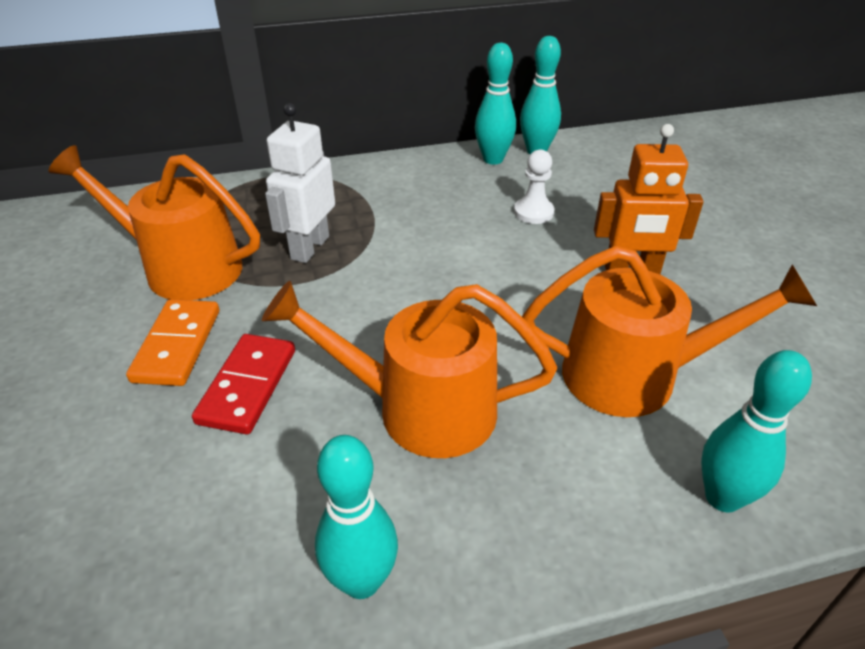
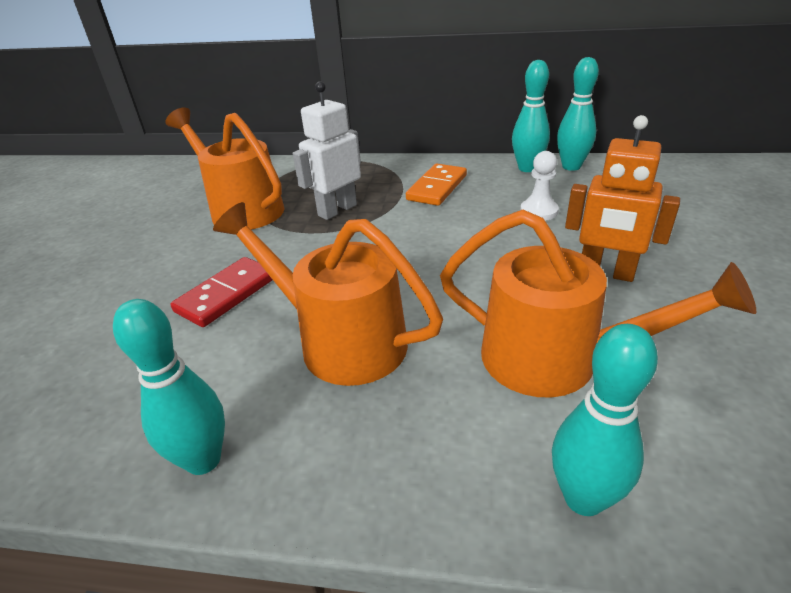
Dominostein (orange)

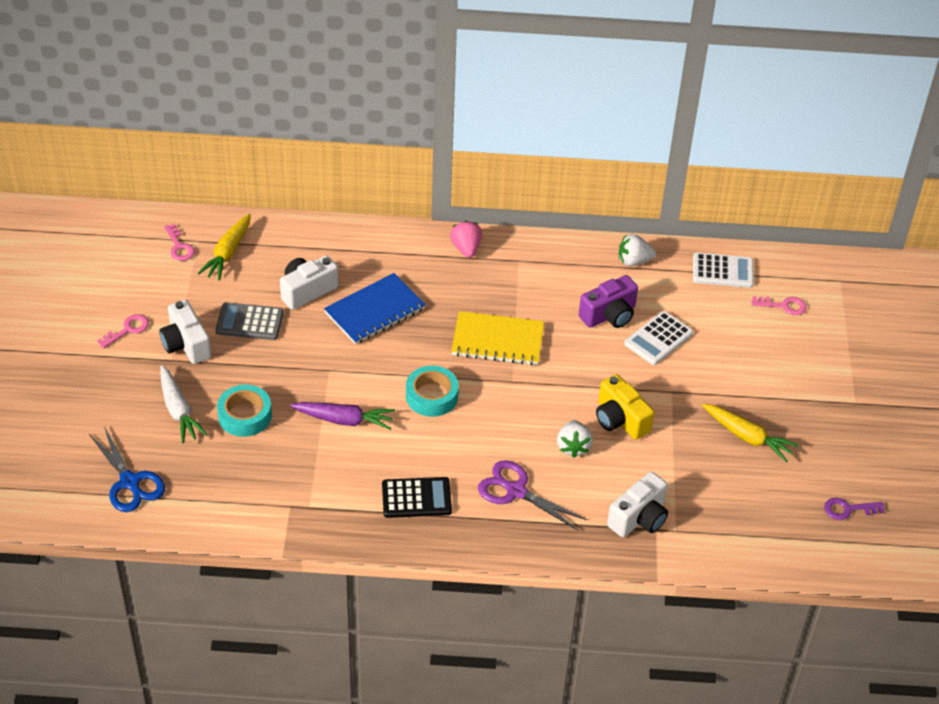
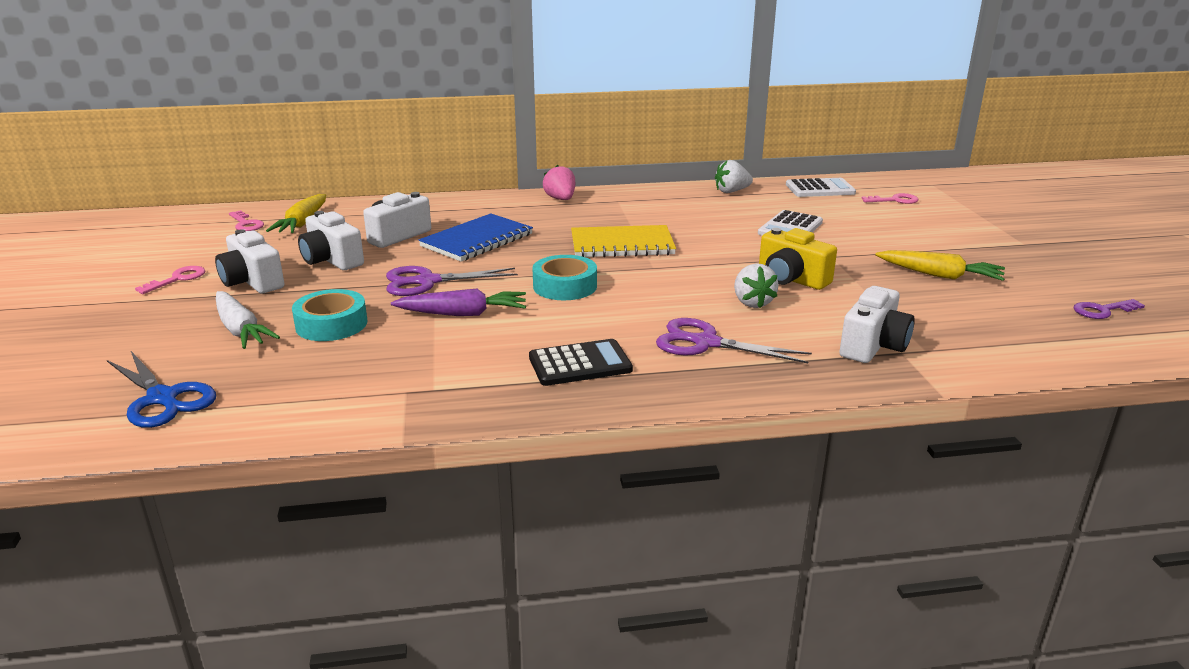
Kamera (lila); Schere (lila) (no. 1 from left); Kamera (weiß) (no. 2 from left)

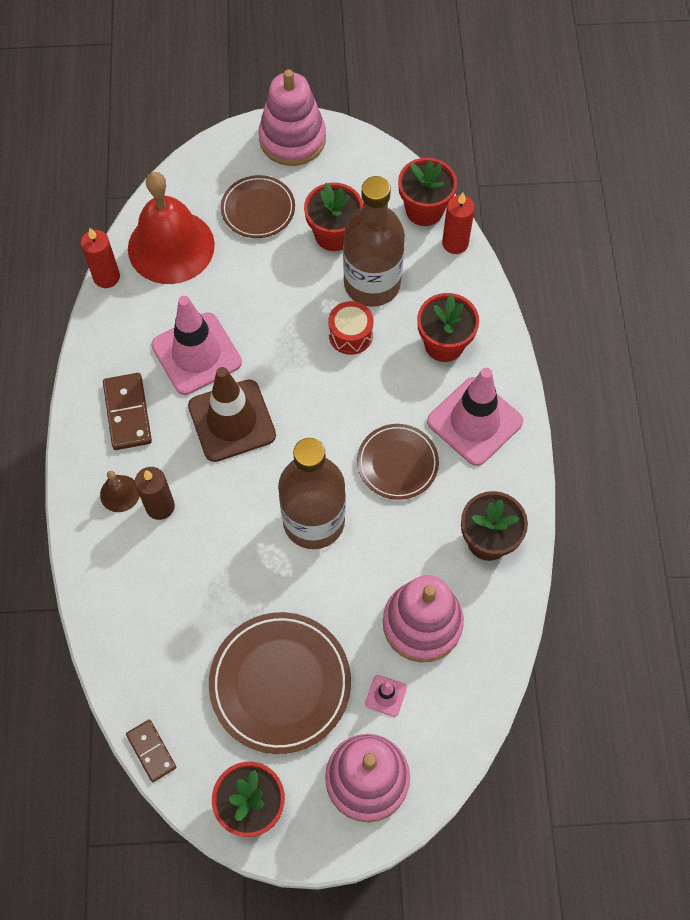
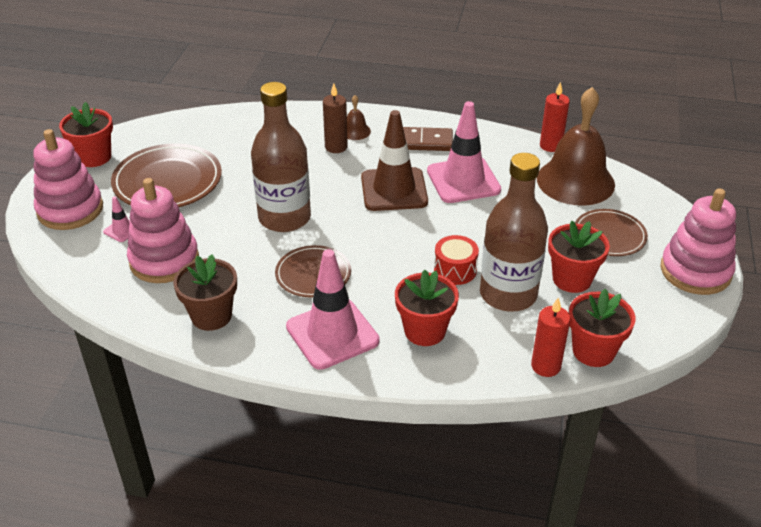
Dominostein (braun) (no. 2 from left in the first image); Glocke (braun) (no. 2 from left)

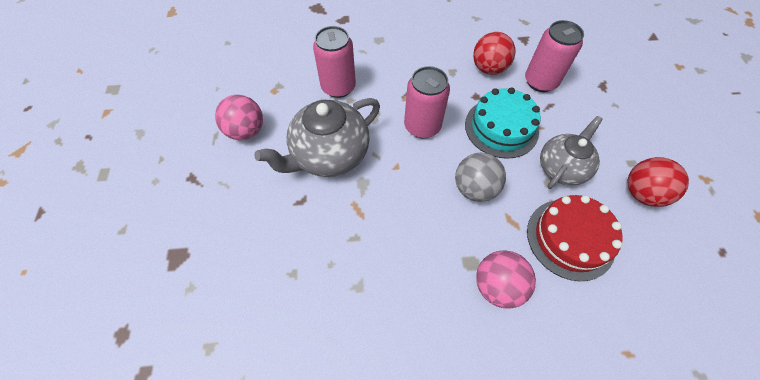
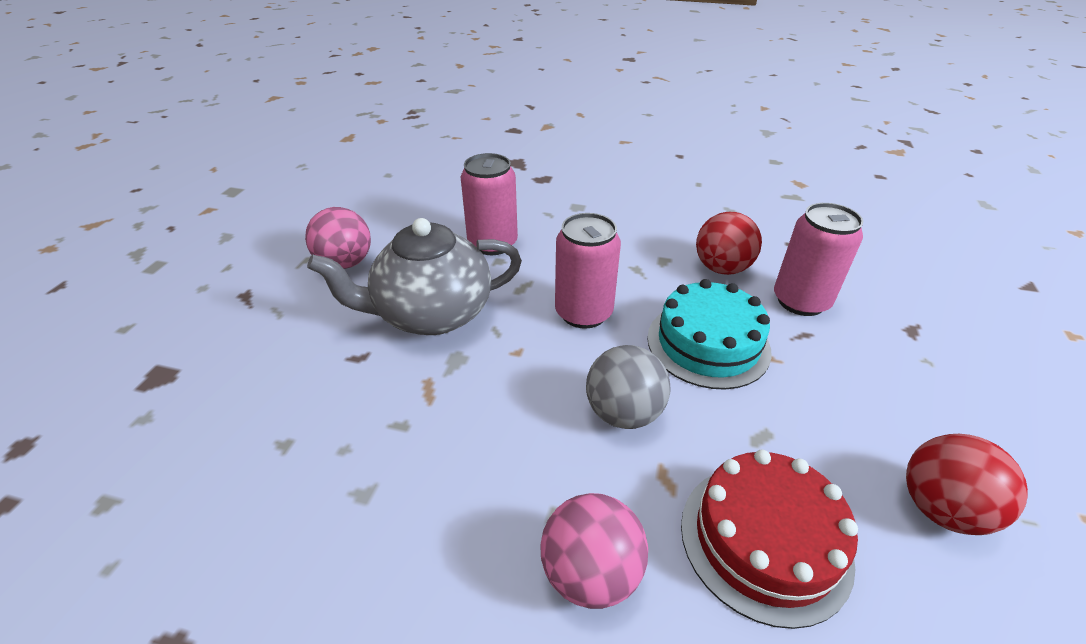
Teekanne (grau) (no. 2 from left in the first image)

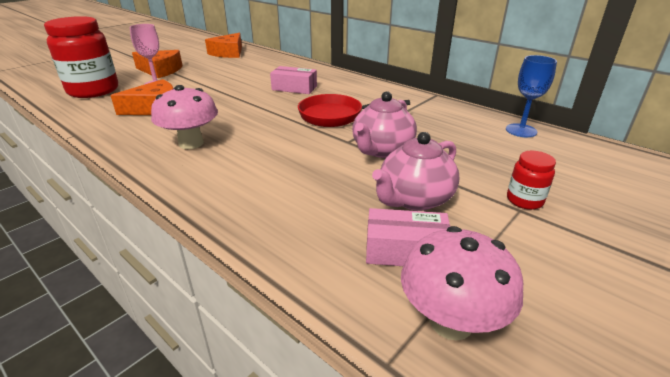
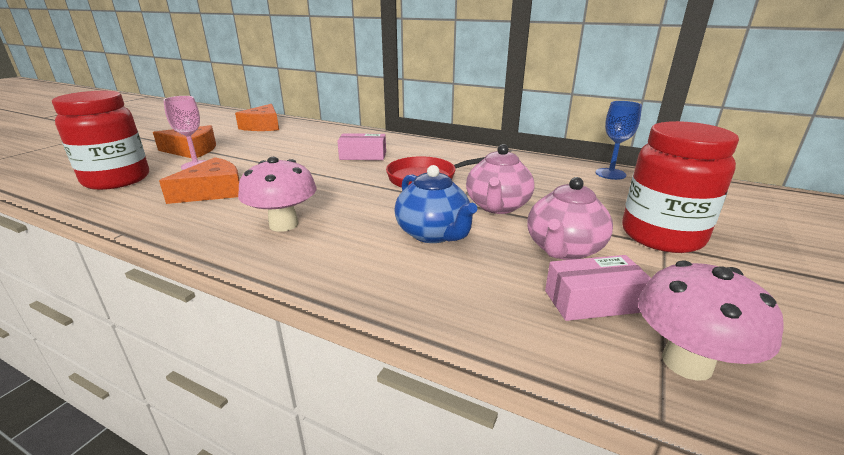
Teekanne (blau); Einmachglas (rot) (no. 2 from left)

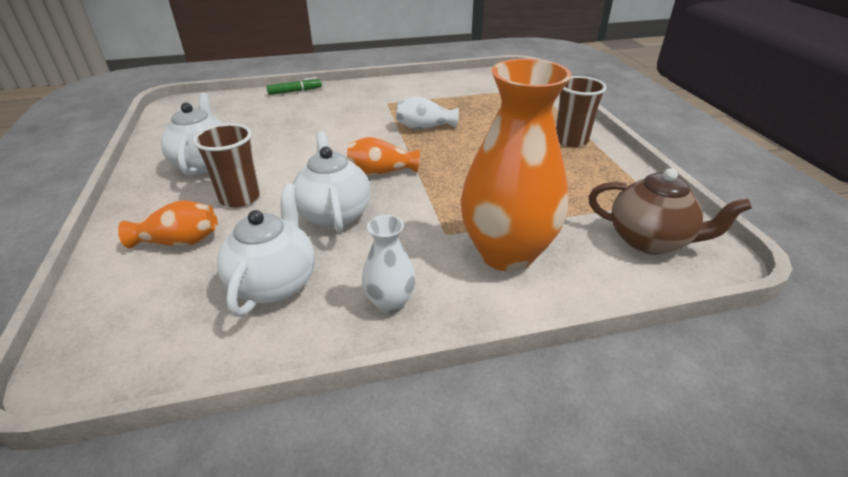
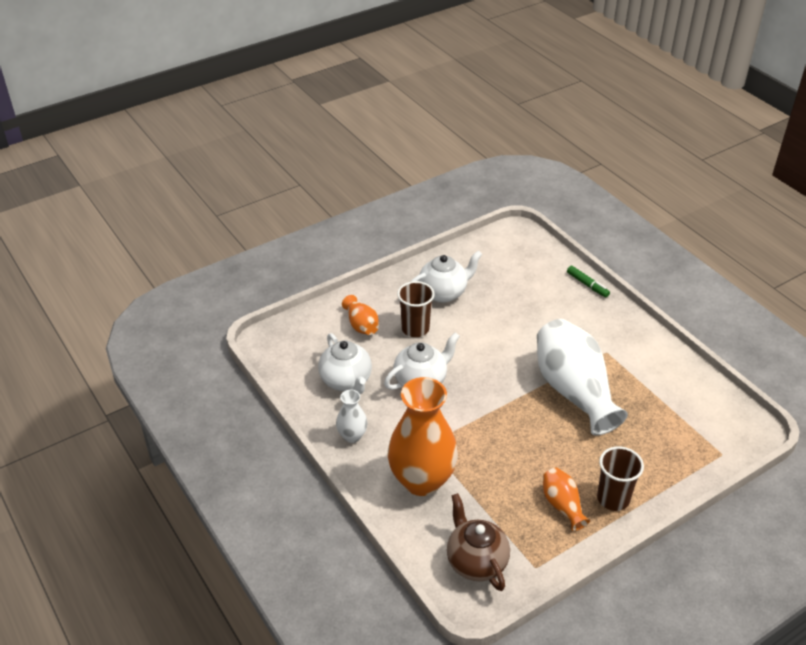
Vase (orange) (no. 3 from left); Teekanne (weiß) (no. 1 from left); Teekanne (braun); Vase (weiß) (no. 2 from left)

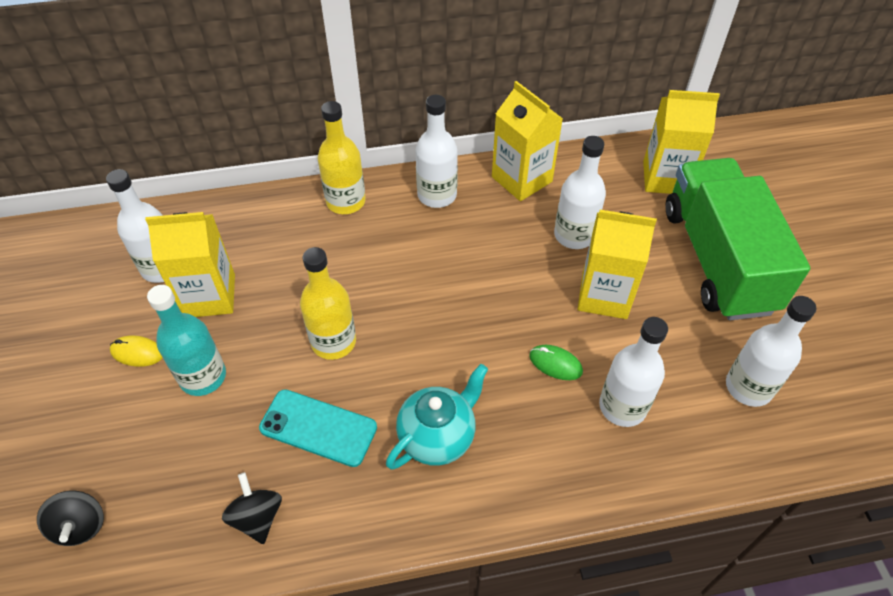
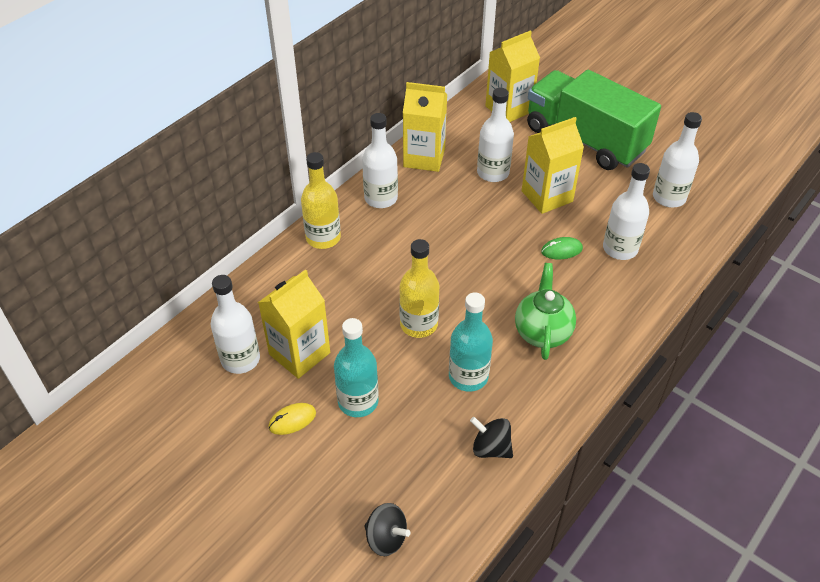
Flasche (türkis) (no. 2 from left); Teekanne (grün)

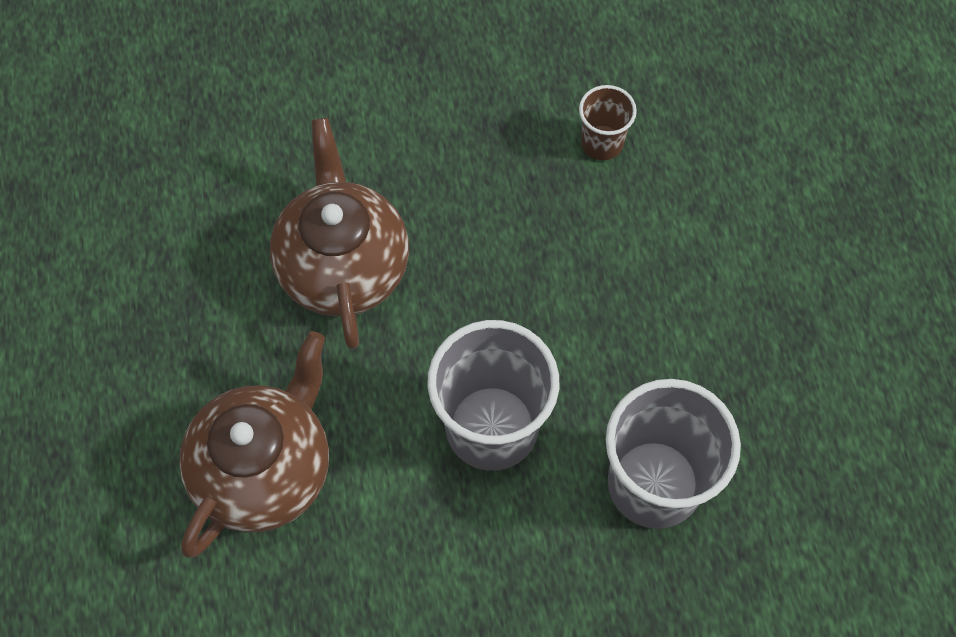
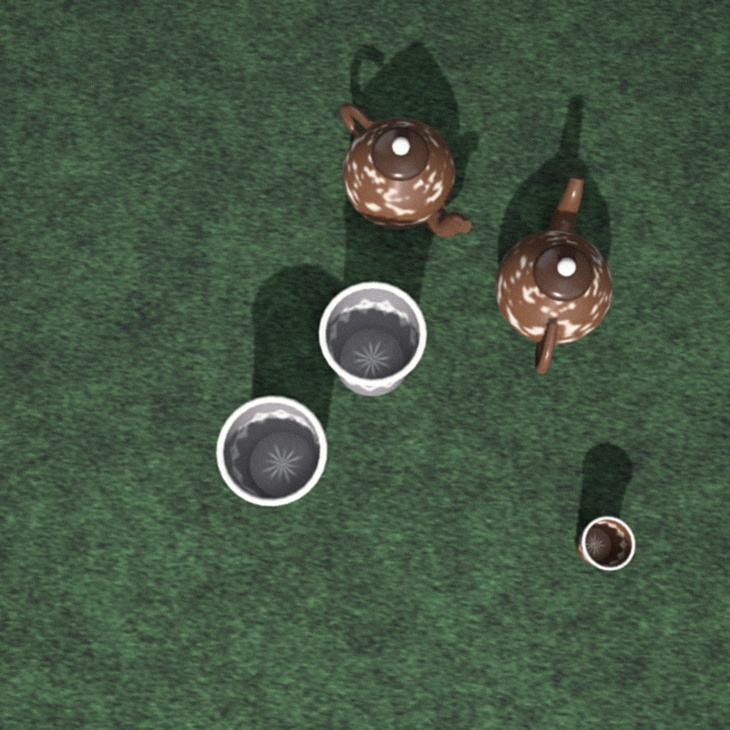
Teekanne (braun) (no. 2 from left)

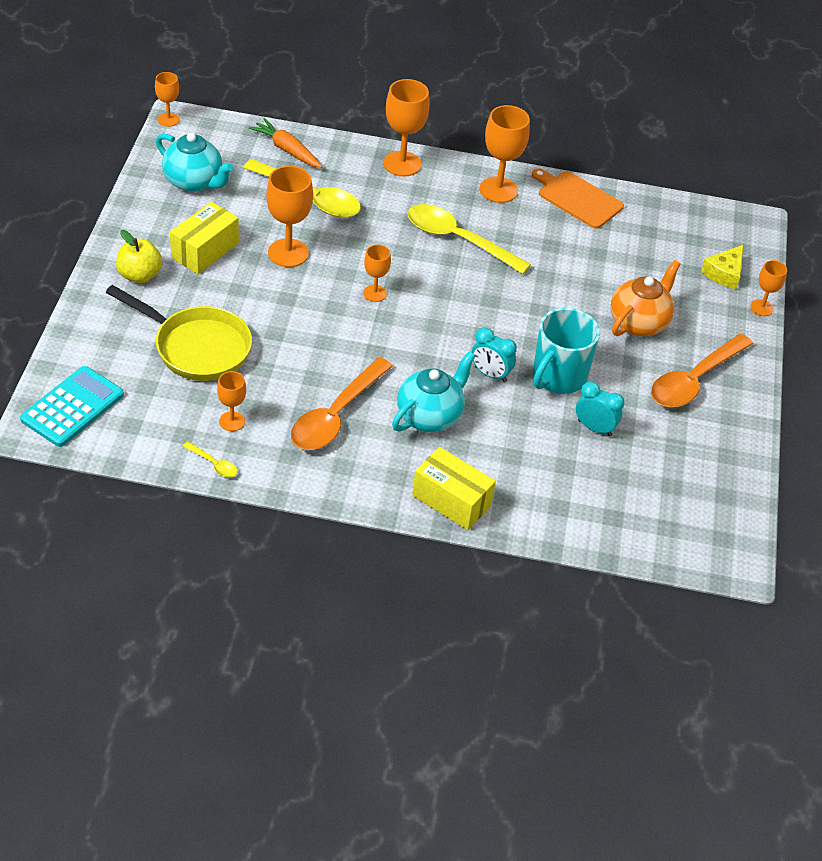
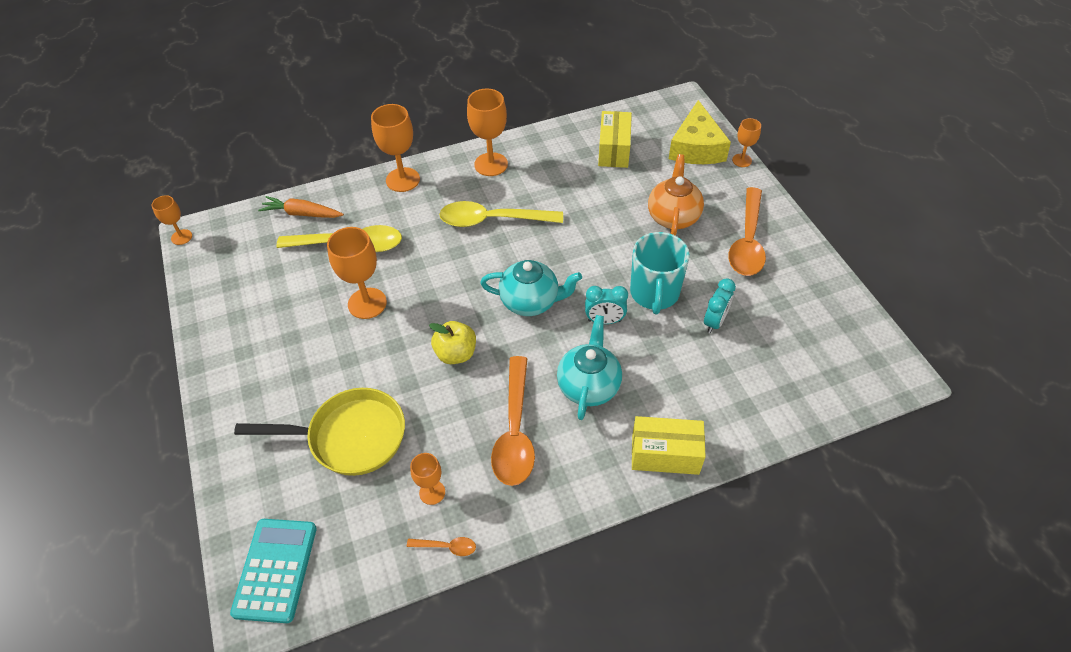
Kelch (orange) (no. 4 from left in the first image); Schneidebrett (orange); Apfel (gelb); Teekanne (türkis) (no. 1 from left); Schachtel (gelb) (no. 1 from left); Löffel (orange) (no. 1 from left); Wecker (türkis) (no. 2 from left); Käse (gelb)

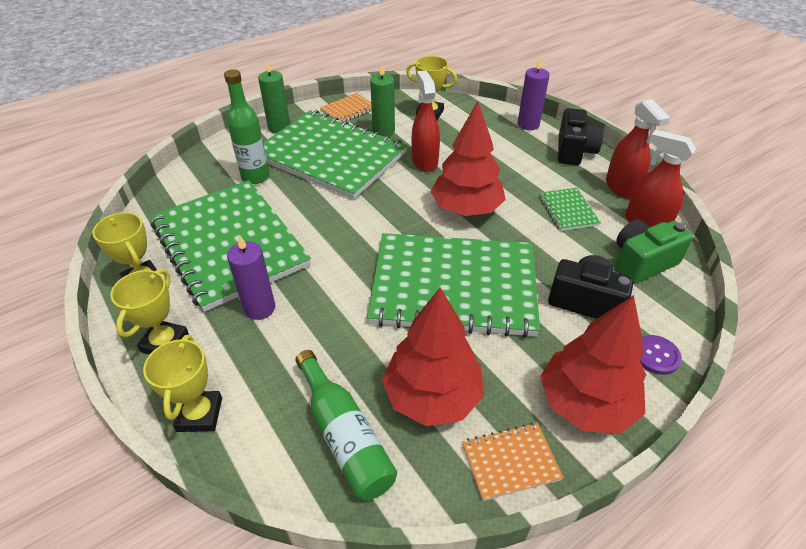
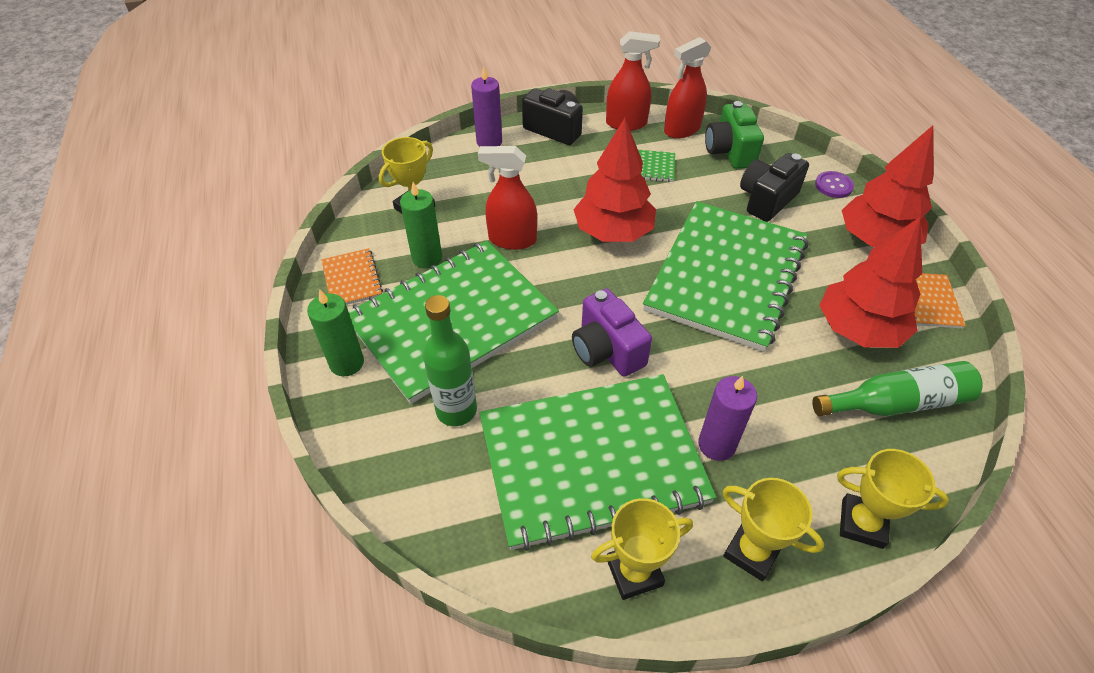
Kamera (lila)

